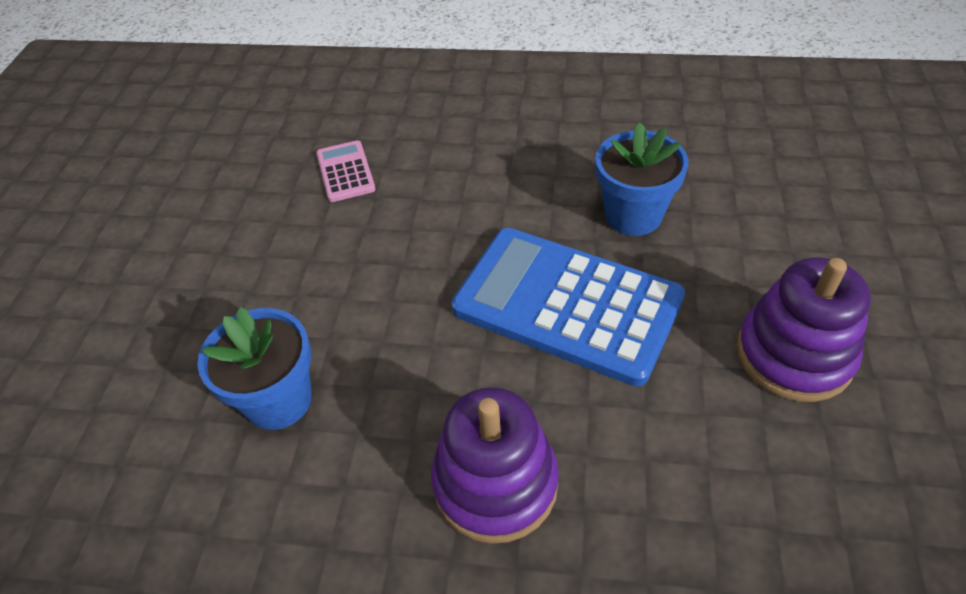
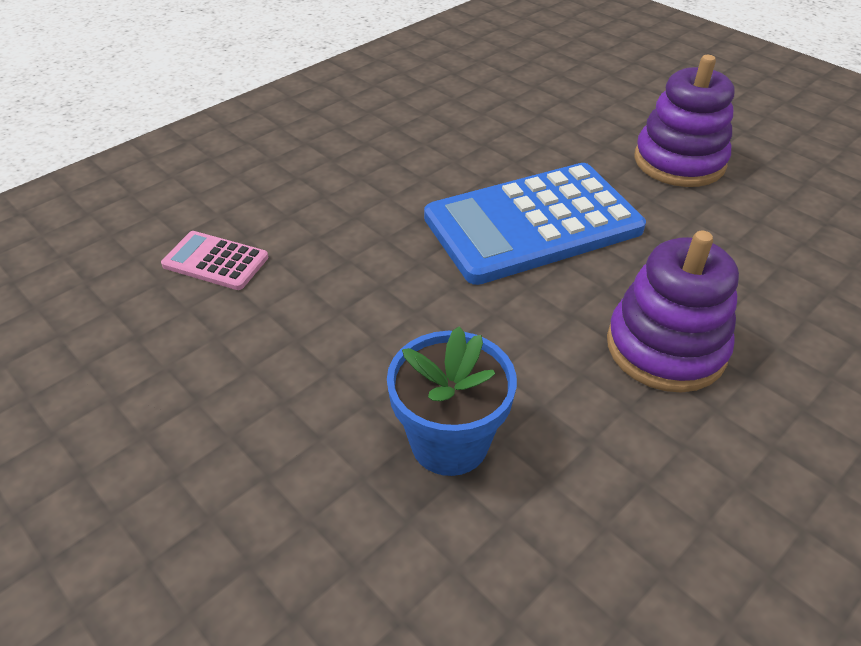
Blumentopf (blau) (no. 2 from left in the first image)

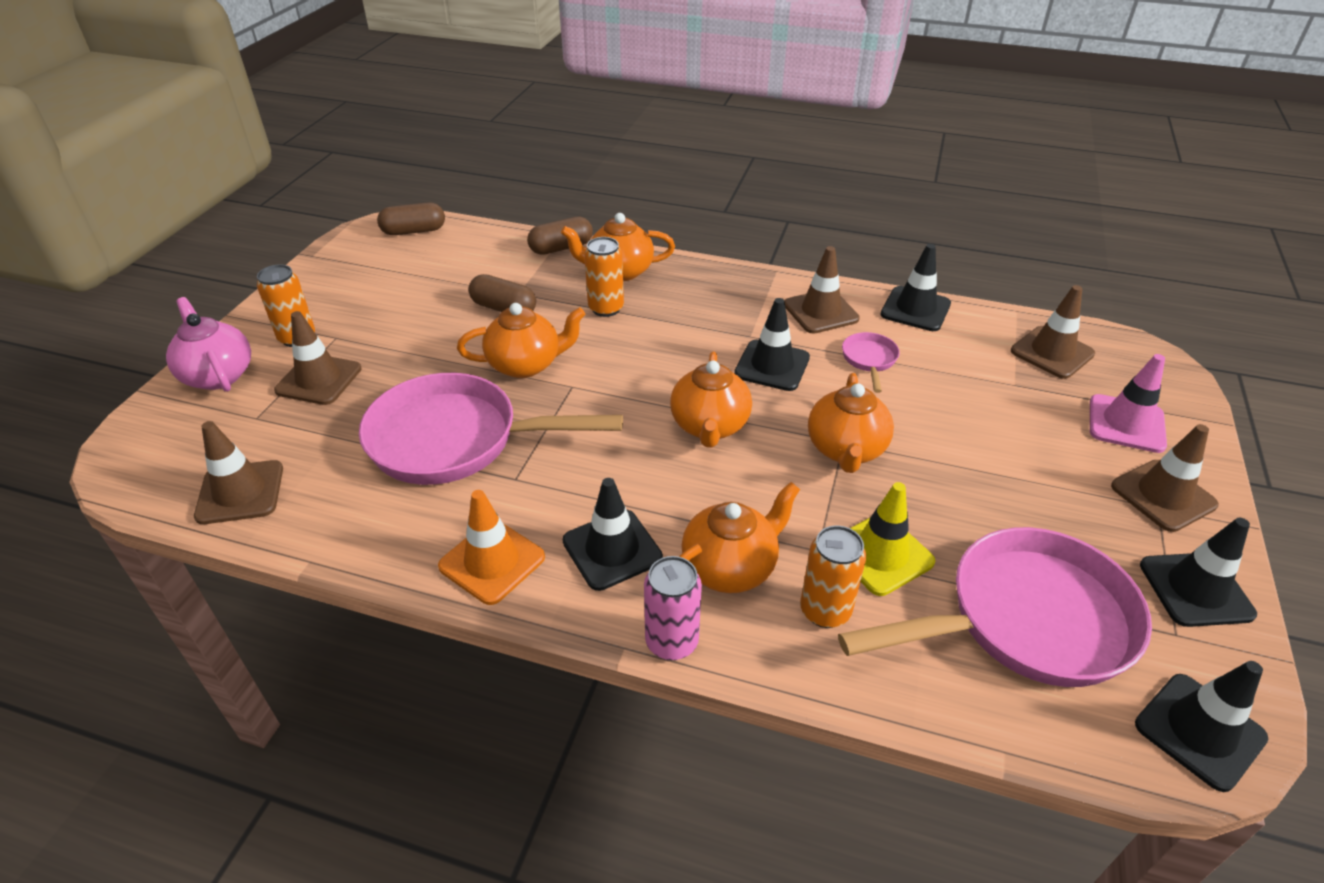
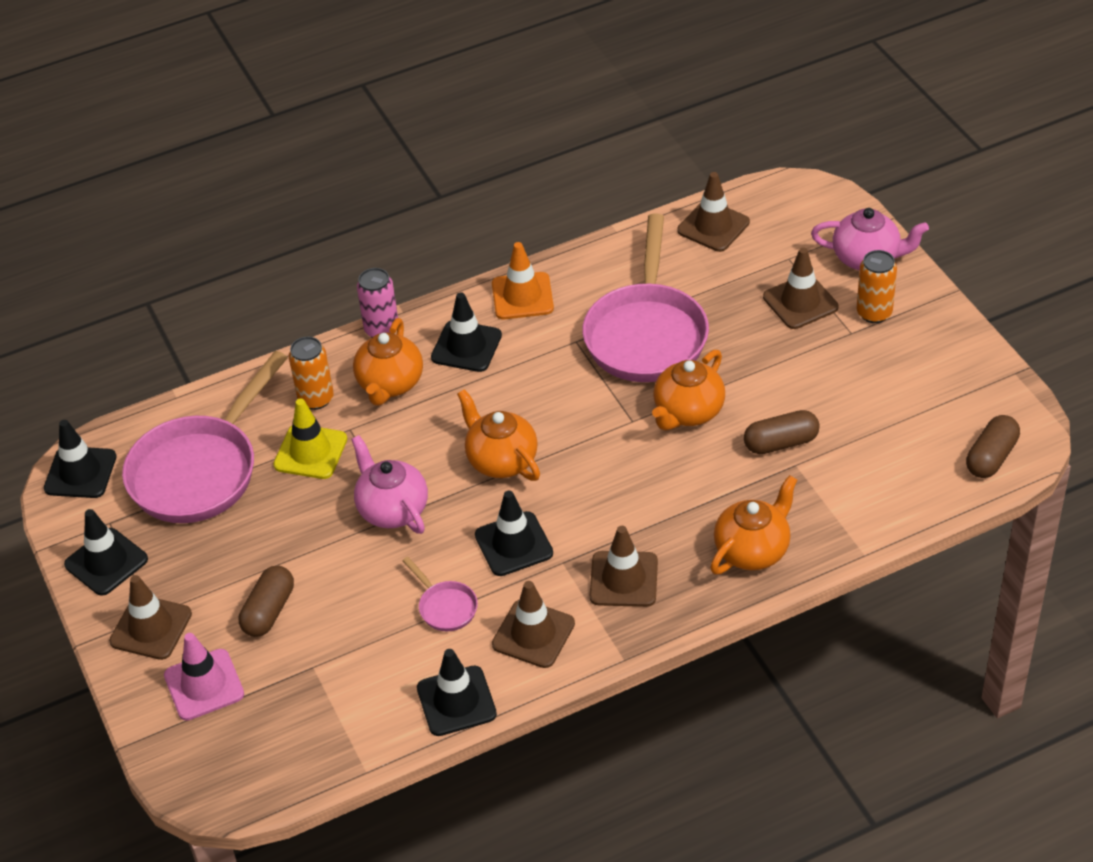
Dose (orange) (no. 2 from left in the first image); Kapsel (braun) (no. 1 from left); Leitkegel (braun) (no. 3 from left); Teekanne (rosa) (no. 1 from left); Pfanne (rosa) (no. 3 from left)

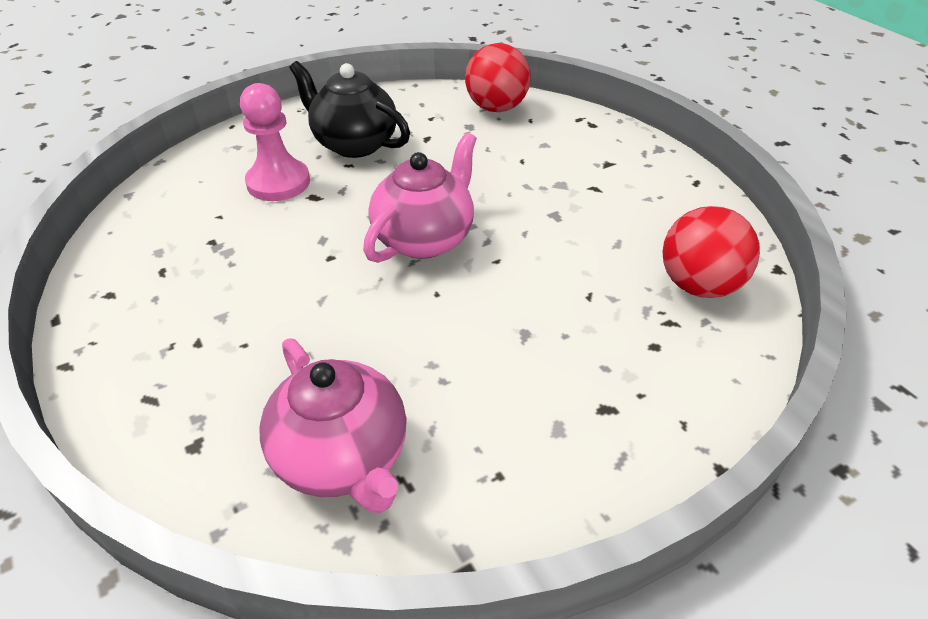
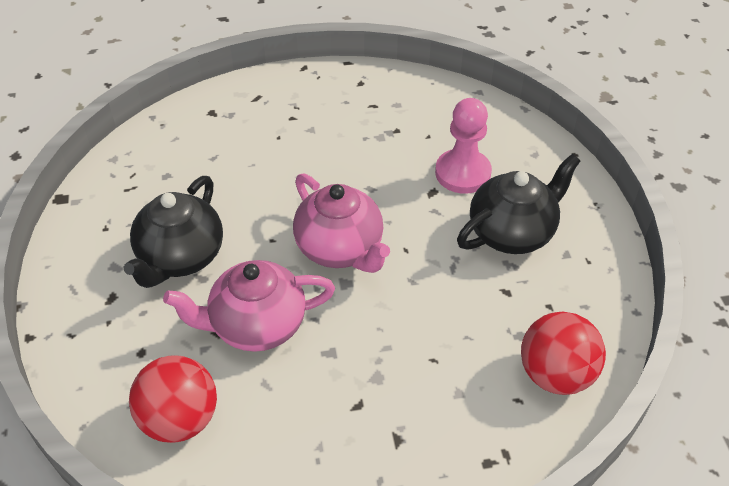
Teekanne (schwarz) (no. 1 from left); Teekanne (rosa) (no. 1 from left)

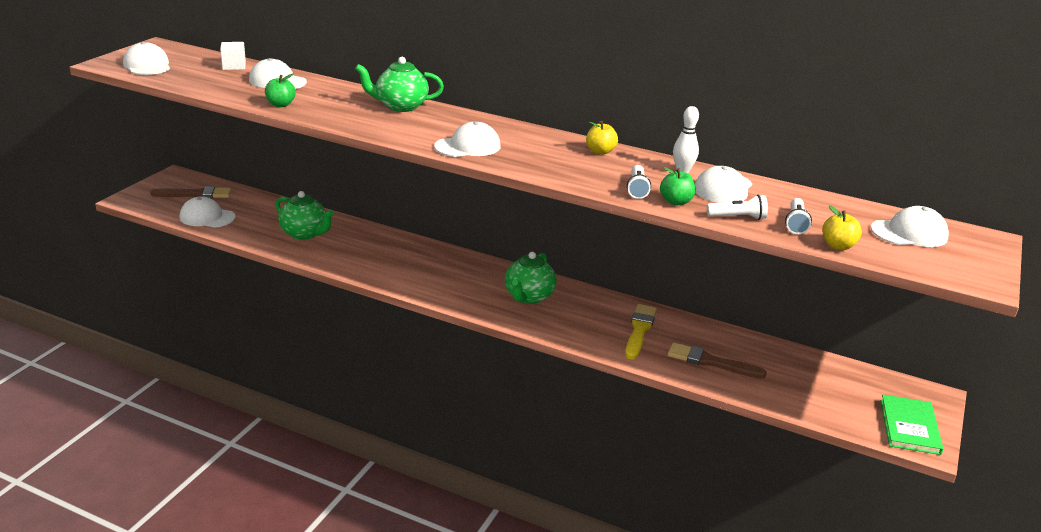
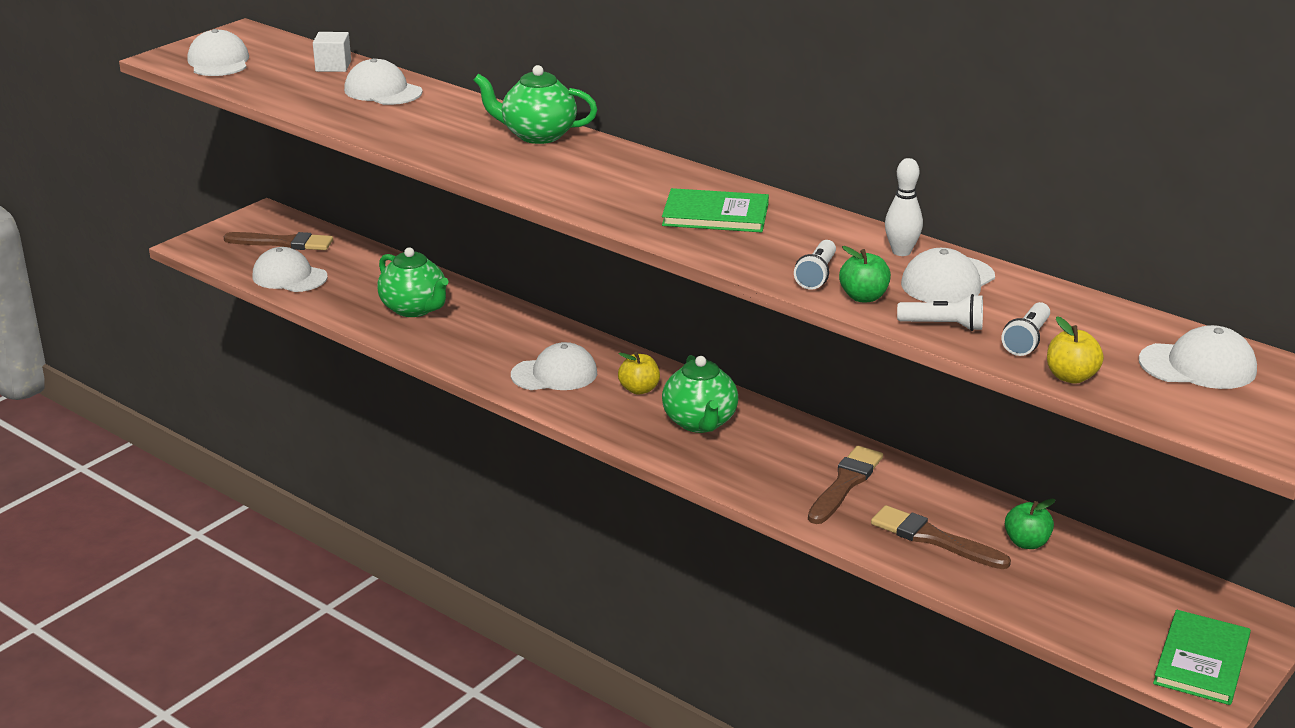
Buch (grün) (no. 1 from left); Apfel (grün) (no. 2 from left); Kappe (weiß) (no. 4 from left); Apfel (gelb) (no. 1 from left); Pinsel (braun) (no. 2 from left); Teekanne (grün) (no. 3 from left)

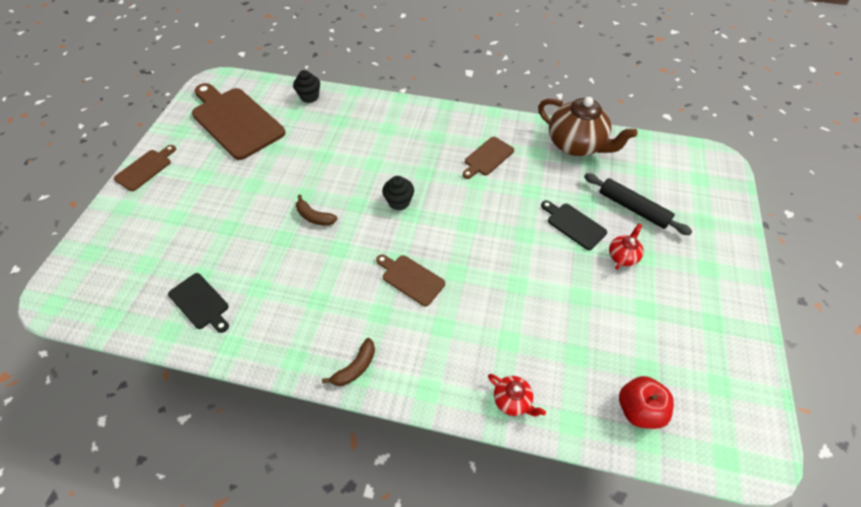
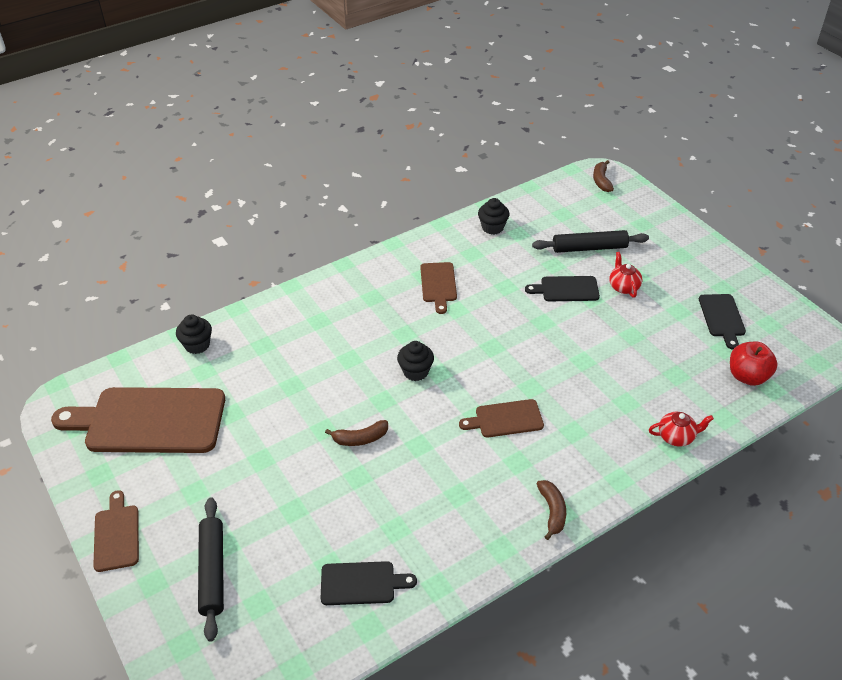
Nudelholz (schwarz) (no. 1 from left); Banane (braun) (no. 3 from left); Schneidebrett (schwarz) (no. 3 from left); Muffin (schwarz) (no. 3 from left)

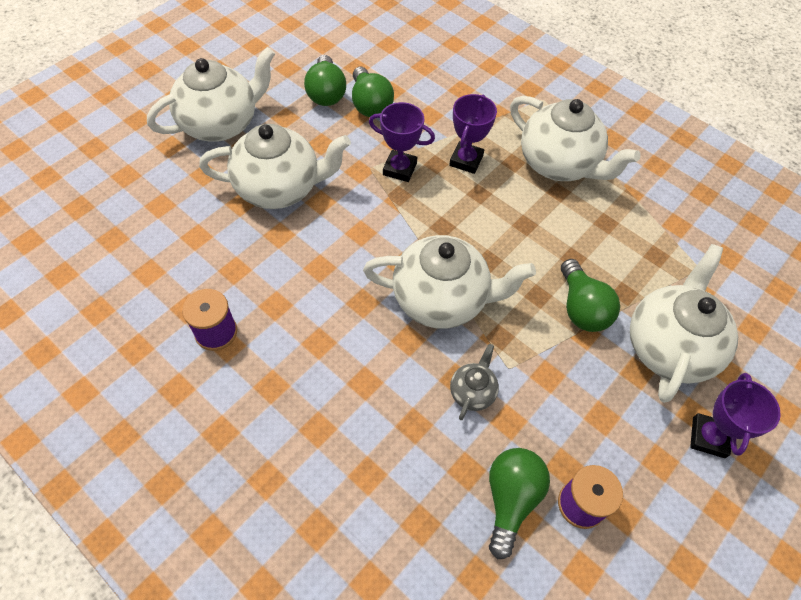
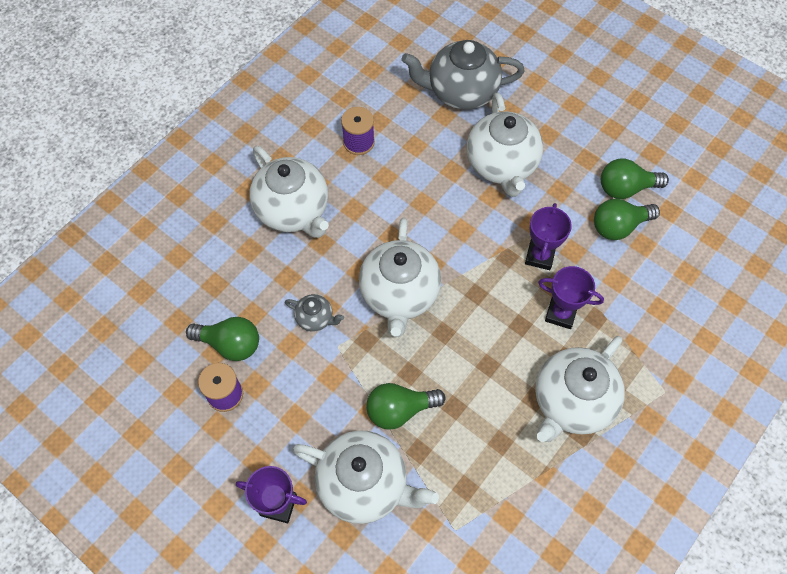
Teekanne (grau) (no. 2 from left); Teekanne (weiß) (no. 1 from left)

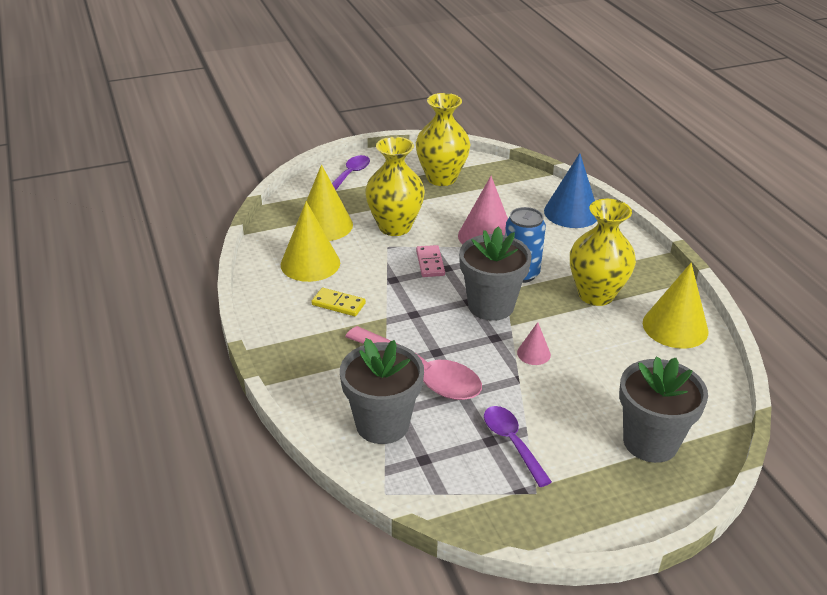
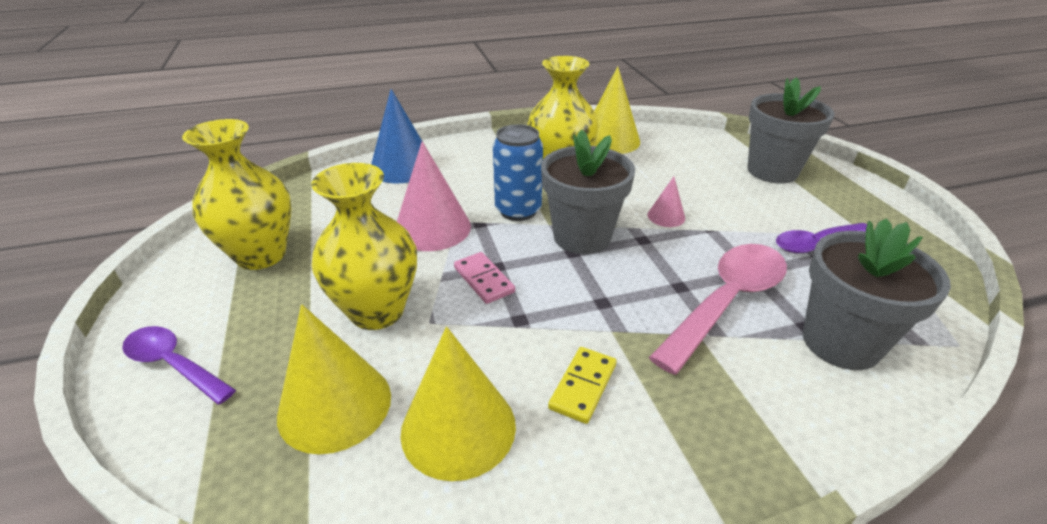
Dominostein (rosa)

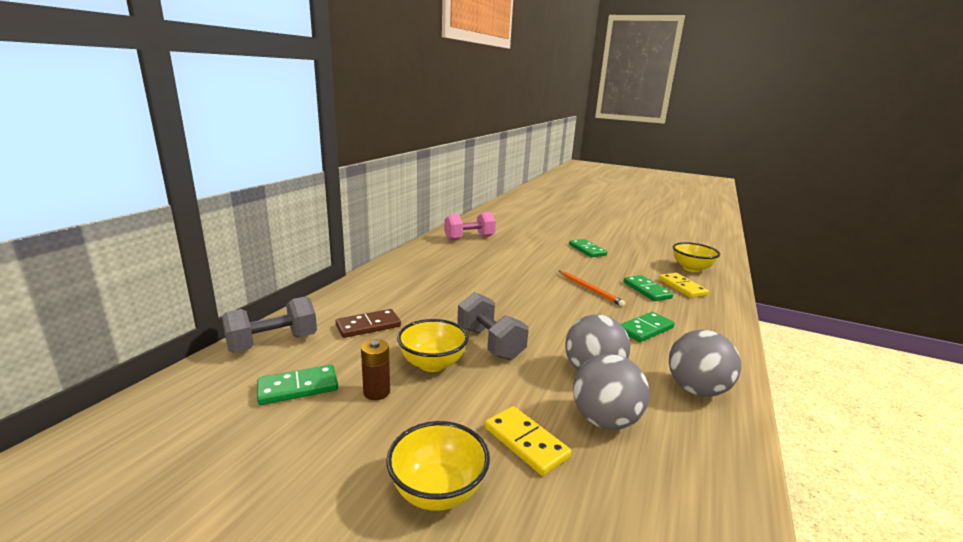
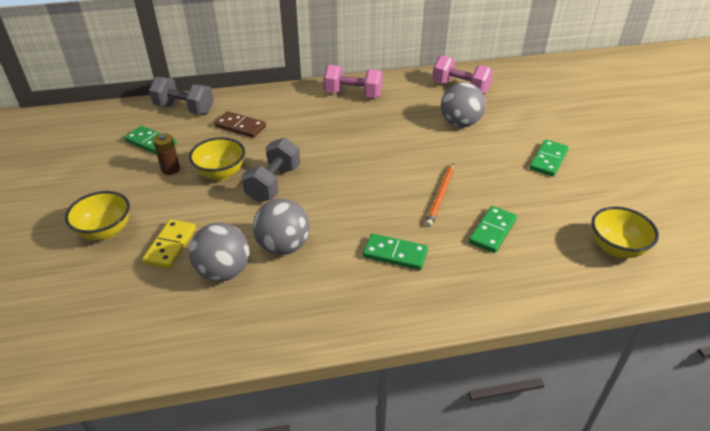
Dominostein (gelb) (no. 2 from left in the first image); Hantel (rosa) (no. 1 from left); Ball (grau) (no. 3 from left)

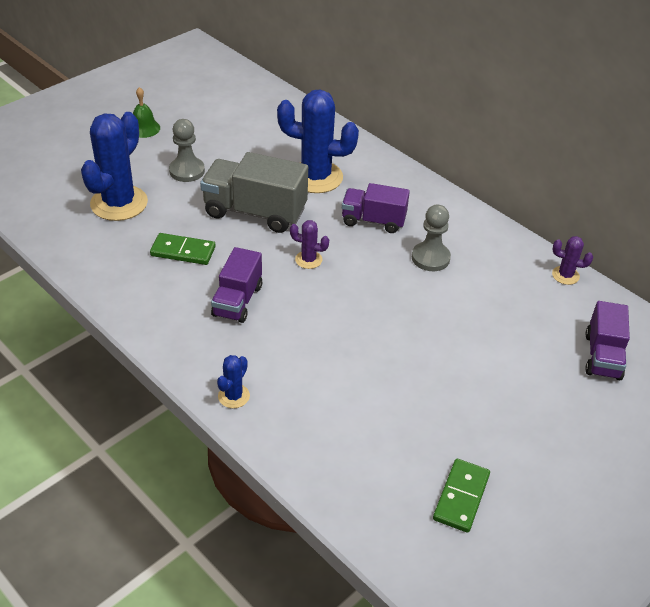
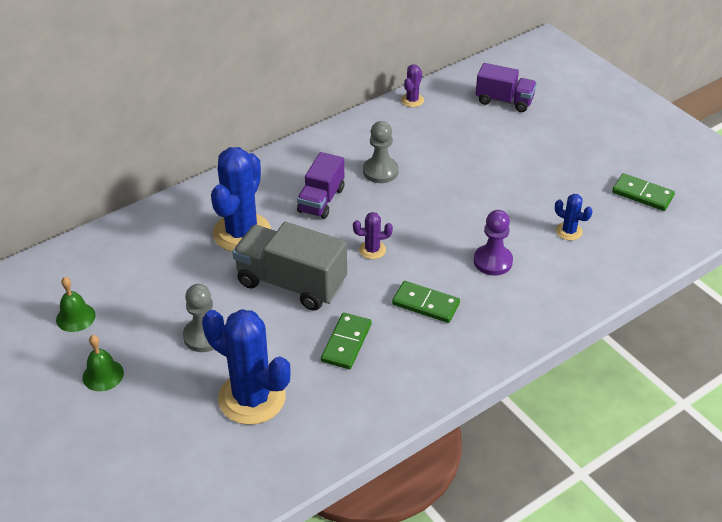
Glocke (grün) (no. 1 from left); Bauer (lila); Kaktus (blau) (no. 3 from left); Dominostein (grün) (no. 2 from left); Lastwagen (grau); Kaktus (lila) (no. 1 from left)

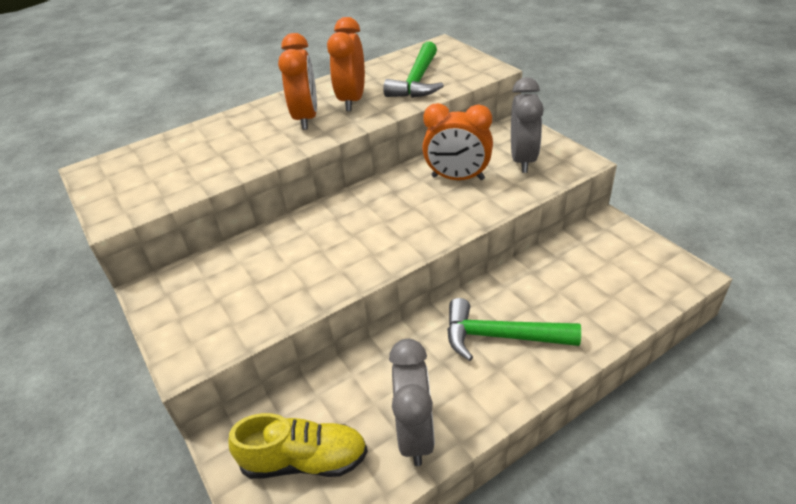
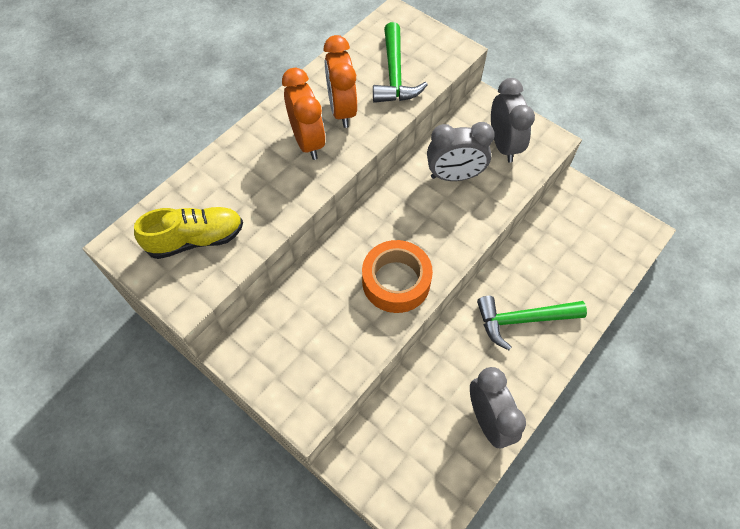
Klebeband (orange); Schuh (gelb); Wecker (grau) (no. 1 from left)

